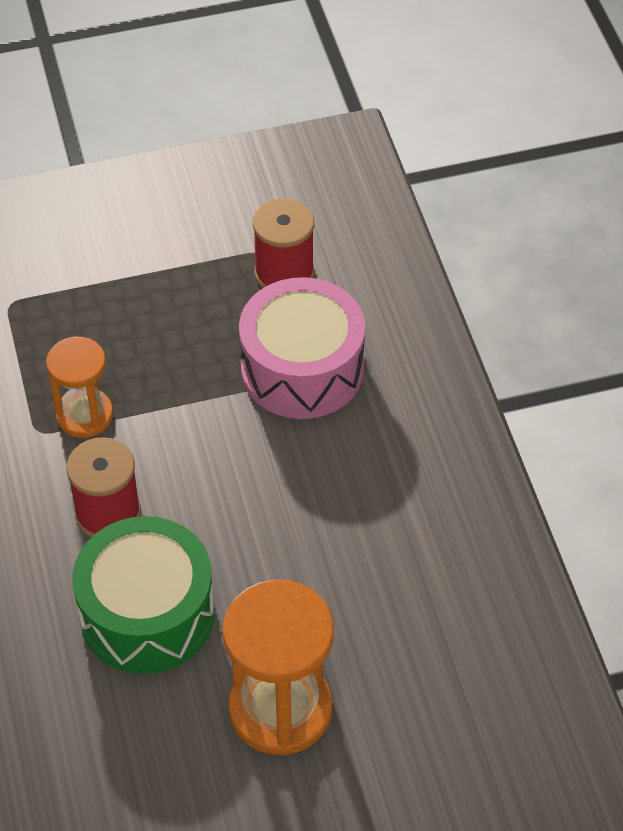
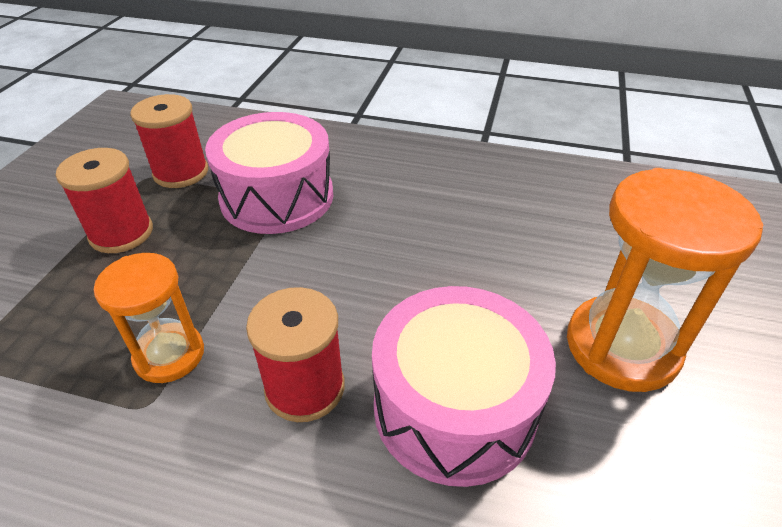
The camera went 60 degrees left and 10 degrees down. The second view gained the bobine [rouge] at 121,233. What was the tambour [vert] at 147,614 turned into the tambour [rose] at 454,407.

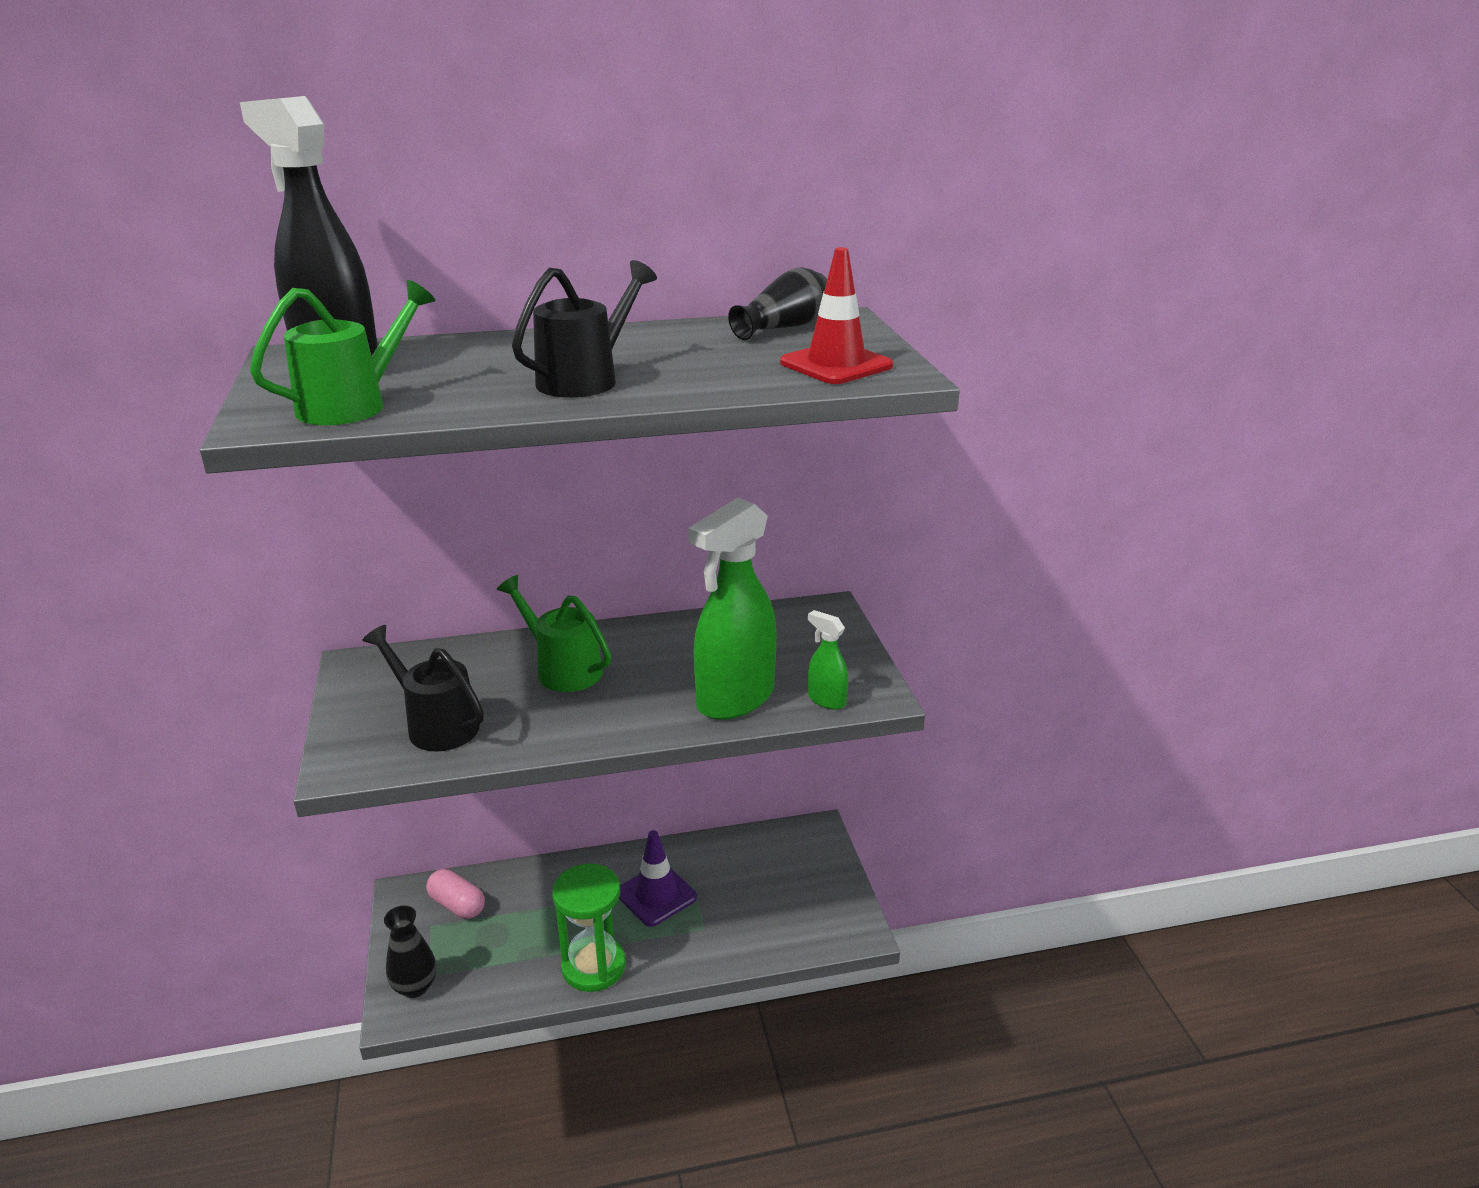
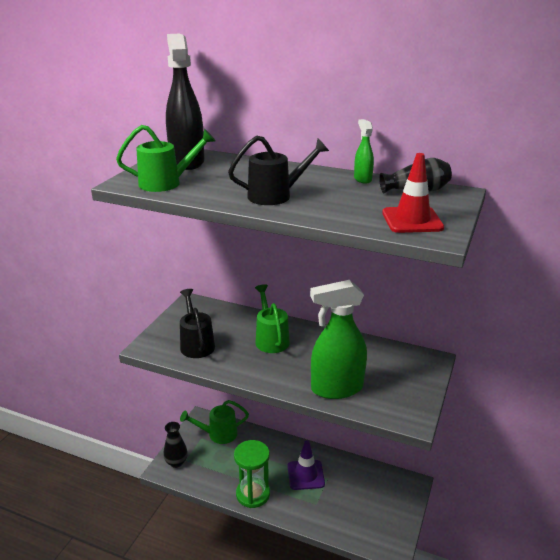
The camera went 35 degrees right and 0 degrees up. The vaporisateur [vert] ended up elsewhere, having gone from 826,700 to 362,179. Where the gélule [rose] stood at 457,905, the arrosoir [vert] came to stand at 218,434.

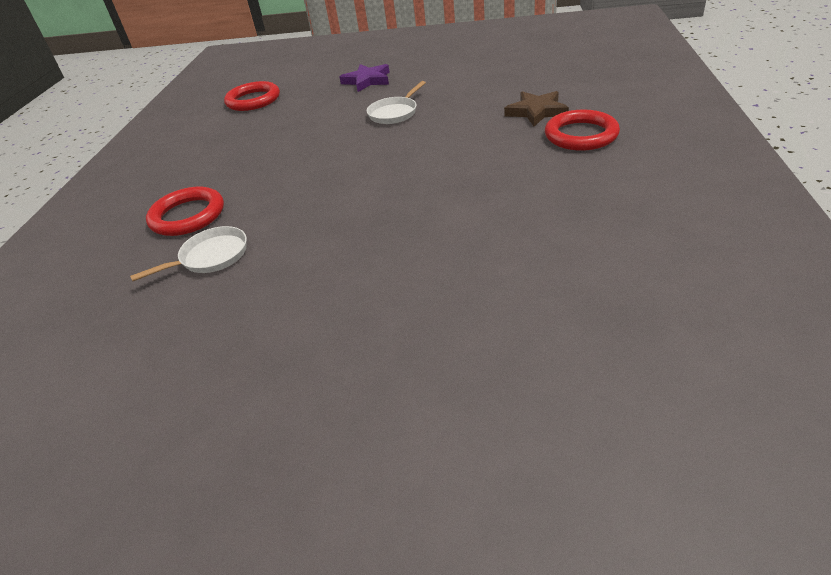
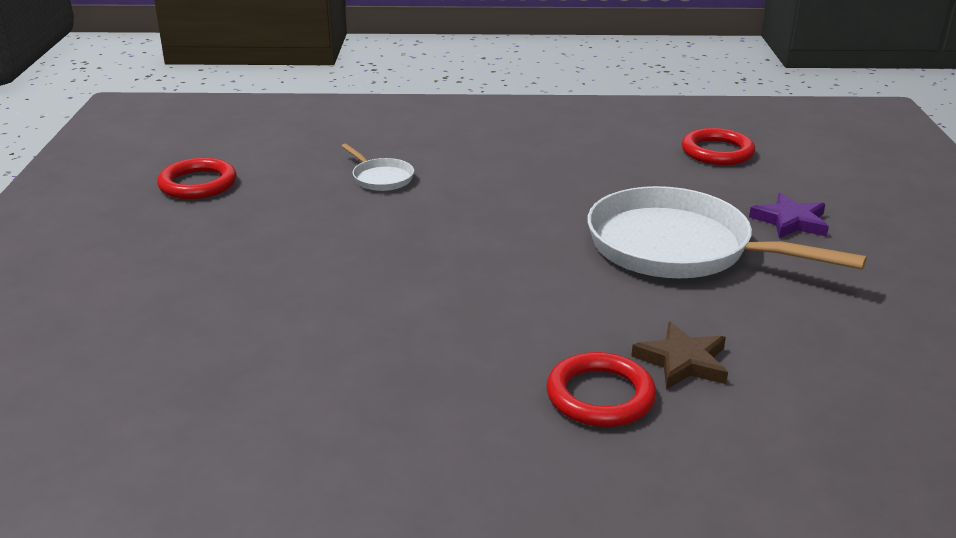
The camera went 80 degrees right and 10 degrees down. The anneau [rouge] ended up elsewhere, having gone from 188,216 to 198,184. The size of the poêle [blanc] at 394,113 changed by a factor of 2.32.

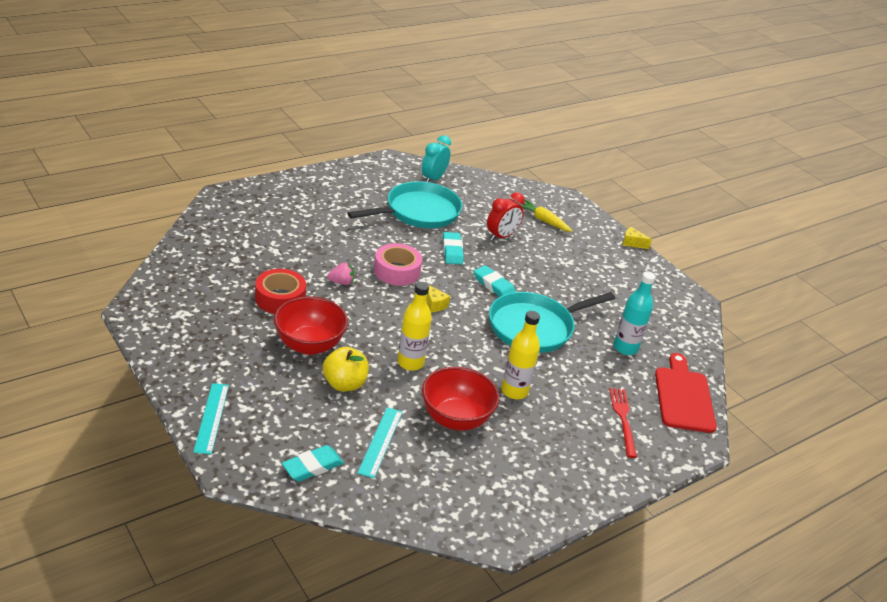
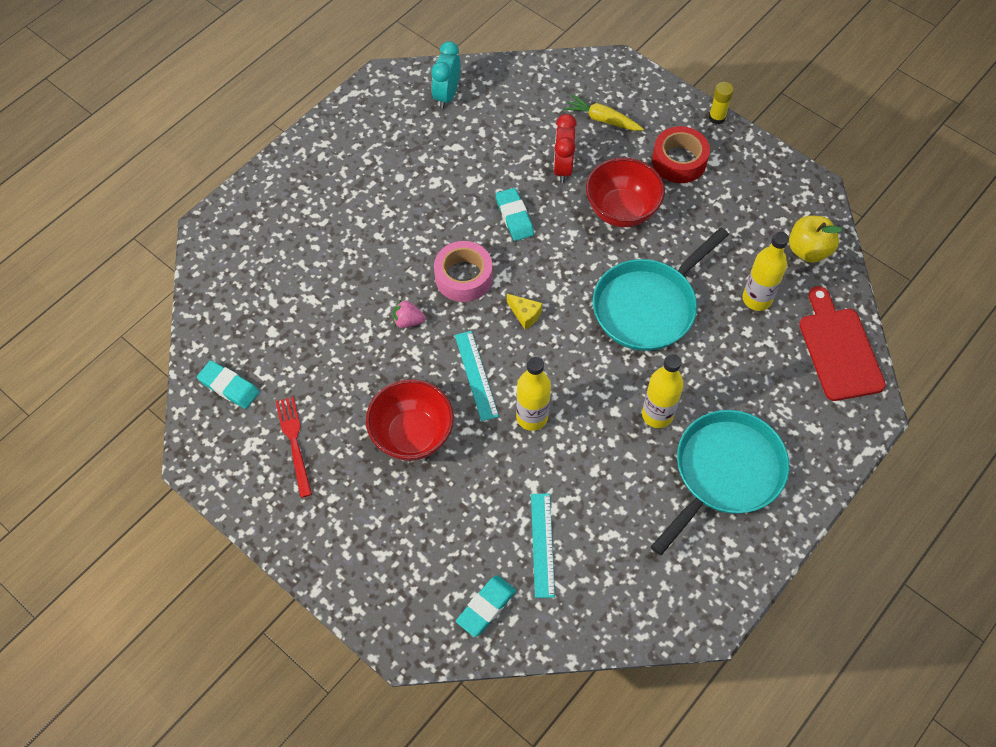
The camera went 10 degrees left and 25 degrees up. The règle [turquoise] ended up elsewhere, having gone from 211,417 to 476,375. The ruban adhésif [rouge] ended up elsewhere, having gone from 280,298 to 679,161. The pomme [jaune] ended up elsewhere, having gone from 344,384 to 808,250. The poêle [turquoise] ended up elsewhere, having gone from 418,212 to 725,472. The bol [rouge] ended up elsewhere, having gone from 455,418 to 621,210. The gomme [turquoise] ended up elsewhere, having gone from 494,285 to 229,387. The fourchette [rouge] ended up elsewhere, having gone from 623,419 to 294,443. Where the fromage [jaune] stood at 632,243, the bâton de colle [jaune] came to stand at 717,117. What was the bouteille [turquoise] at 625,348 turned into the bouteille [jaune] at 757,299. The fraise [rose] at 341,282 ended up facing another way, 150 degrees counterclockwise from before. The réveil [rouge] at 501,236 ended up facing another way, 150 degrees clockwise from before.

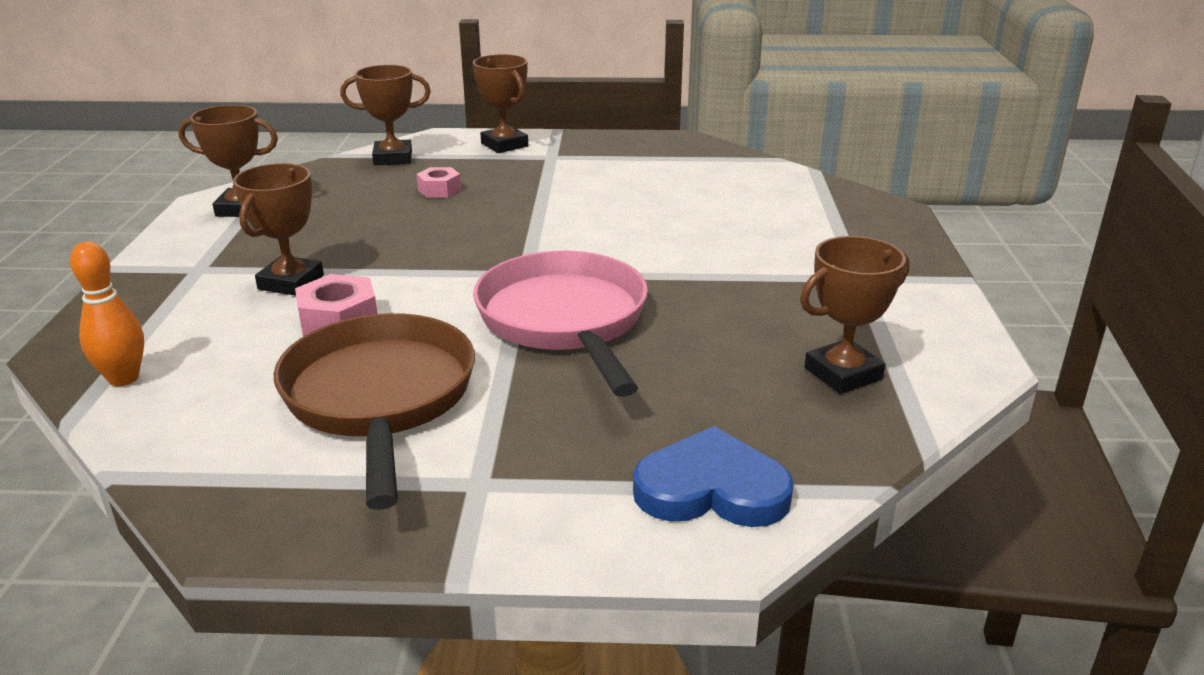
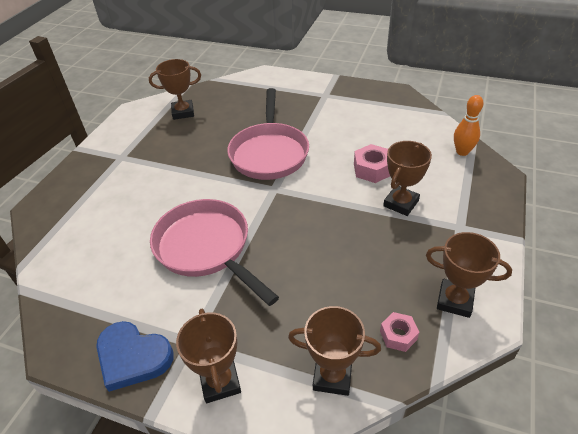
The camera went 160 degrees left and 15 degrees up. The second view lost the poêle [marron] at 380,399. The second view gained the poêle [rose] at 207,248. The écrou [rose] ended up elsewhere, having gone from 439,190 to 398,335. The cœur [bleu] ended up elsewhere, having gone from 711,489 to 133,357.

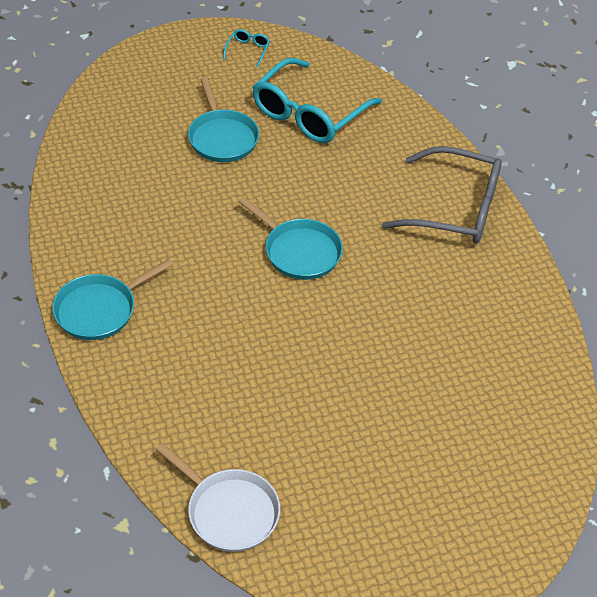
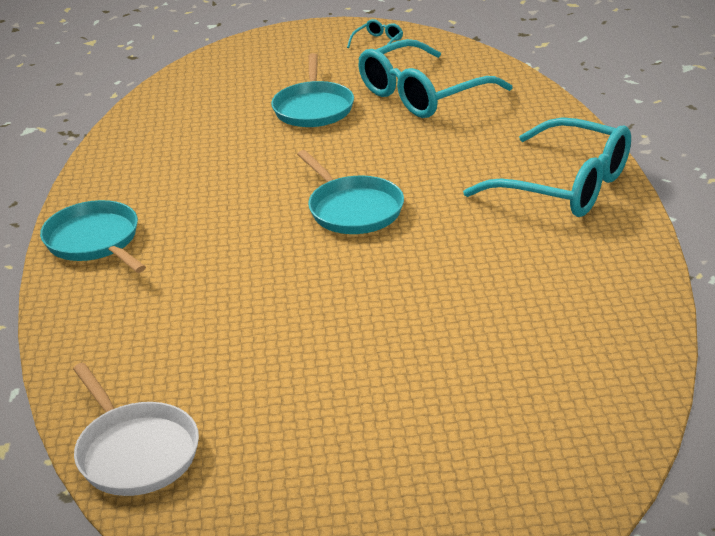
The camera went 20 degrees right and 15 degrees down. What was the lunettes [gris] at 455,208 turned into the lunettes [turquoise] at 565,186. The poêle [turquoise] at 99,310 ended up facing another way, 75 degrees clockwise from before.

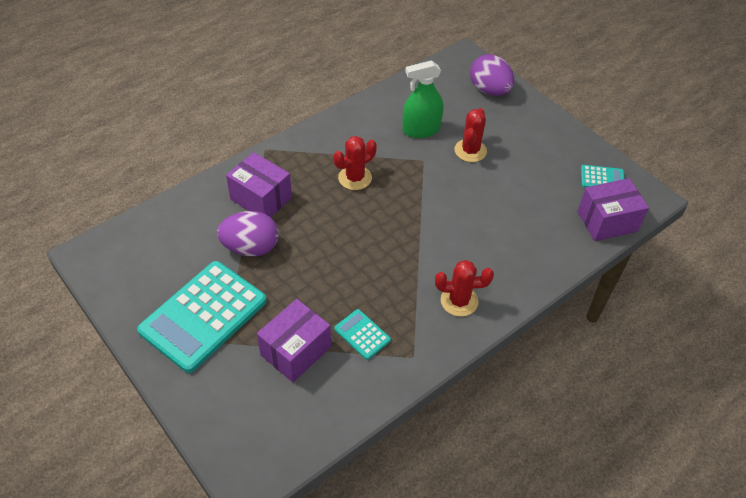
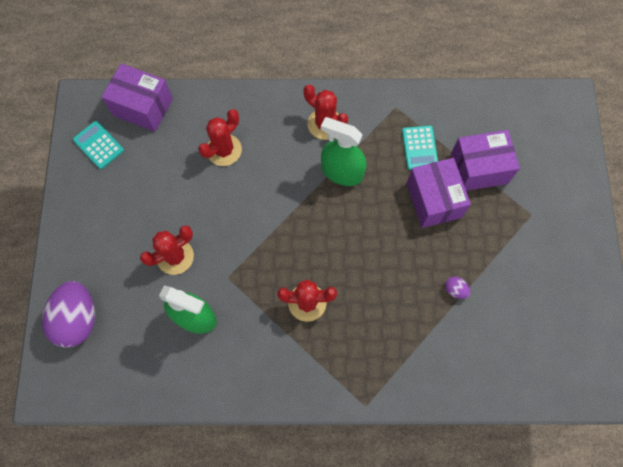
The camera went 140 degrees left and 20 degrees up. The second view lost the calculatrice [turquoise] at 203,316. The second view gained the cactus [rouge] at 224,150. The second view gained the vaporisateur [vert] at 342,172. The boîte [violet] ended up elsewhere, having gone from 261,198 to 433,200. The size of the œuf [violet] at 251,247 changed by a factor of 0.42.

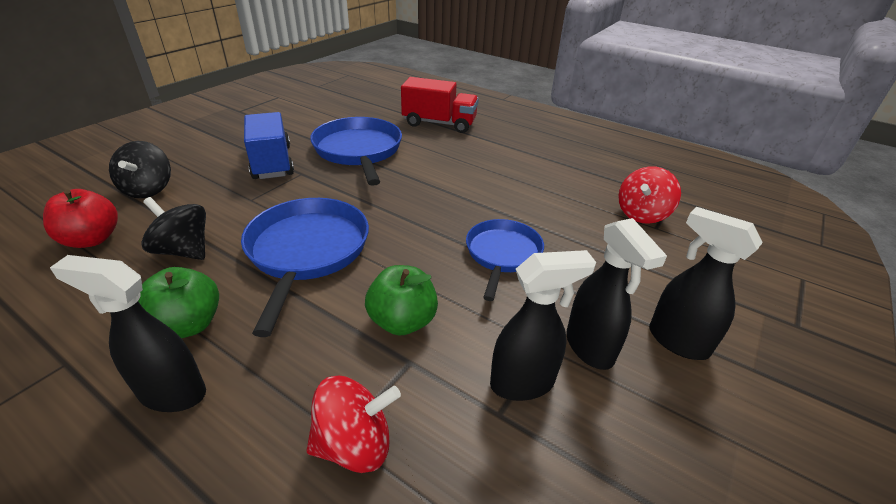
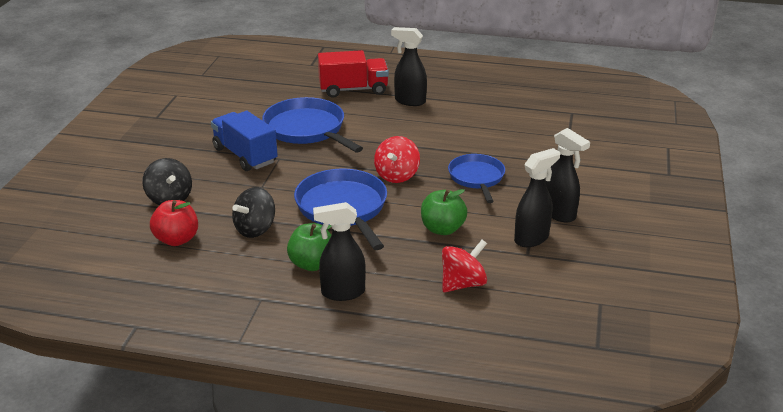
The camera went 20 degrees left and 5 degrees down. The toupie [rouge] ended up elsewhere, having gone from 642,214 to 397,175. The vaporisateur [noir] ended up elsewhere, having gone from 677,341 to 409,101. The toupie [noir] at 184,250 ended up facing another way, 60 degrees counterclockwise from before.

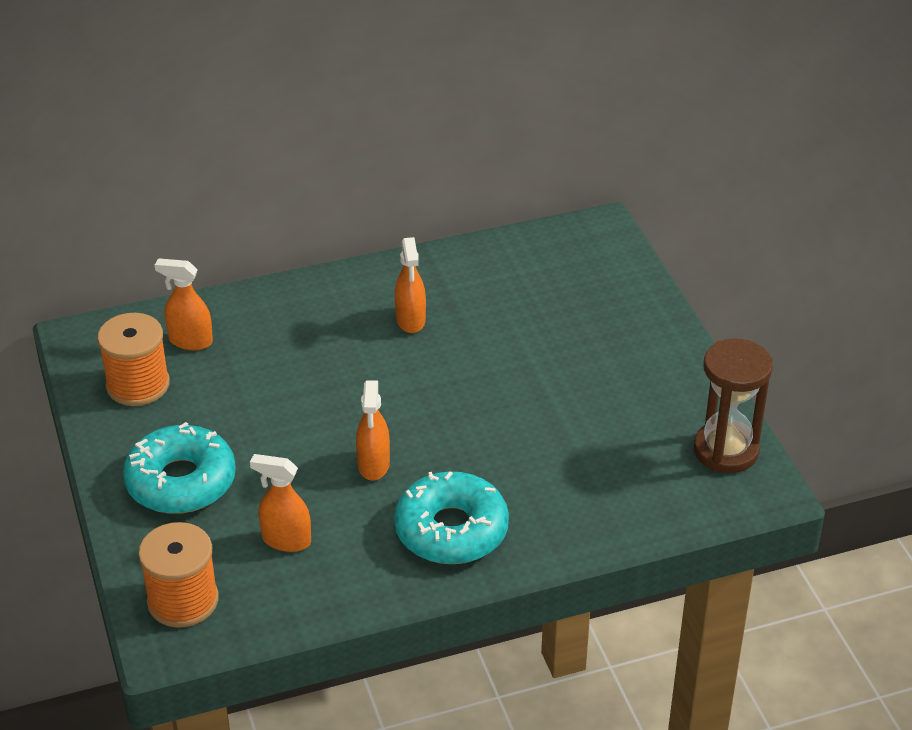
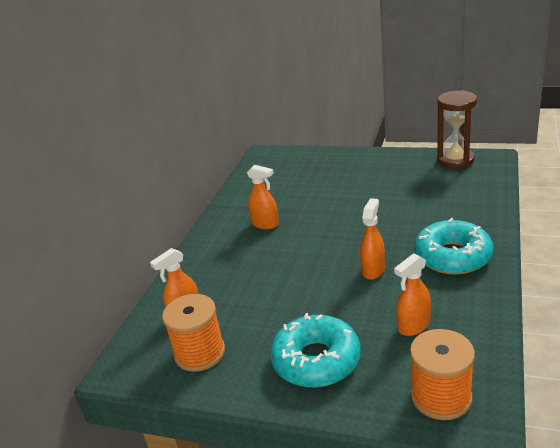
The camera went 50 degrees left and 10 degrees down. The vaporisateur [orange] at 373,465 ended up facing another way, 105 degrees counterclockwise from before.

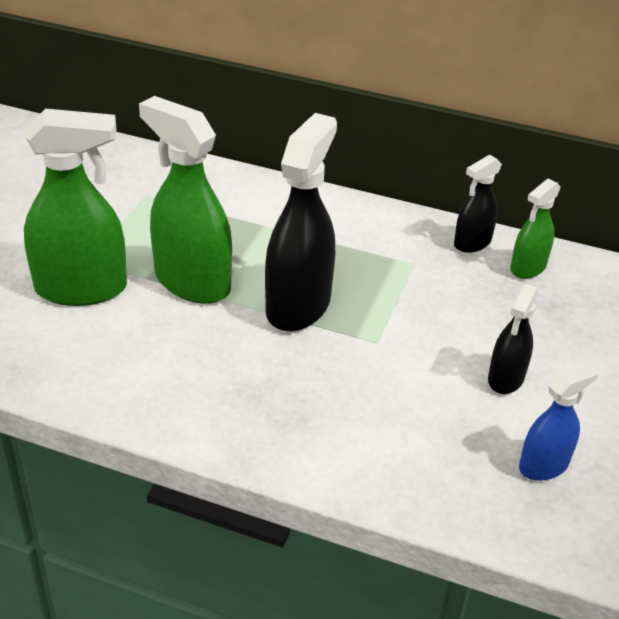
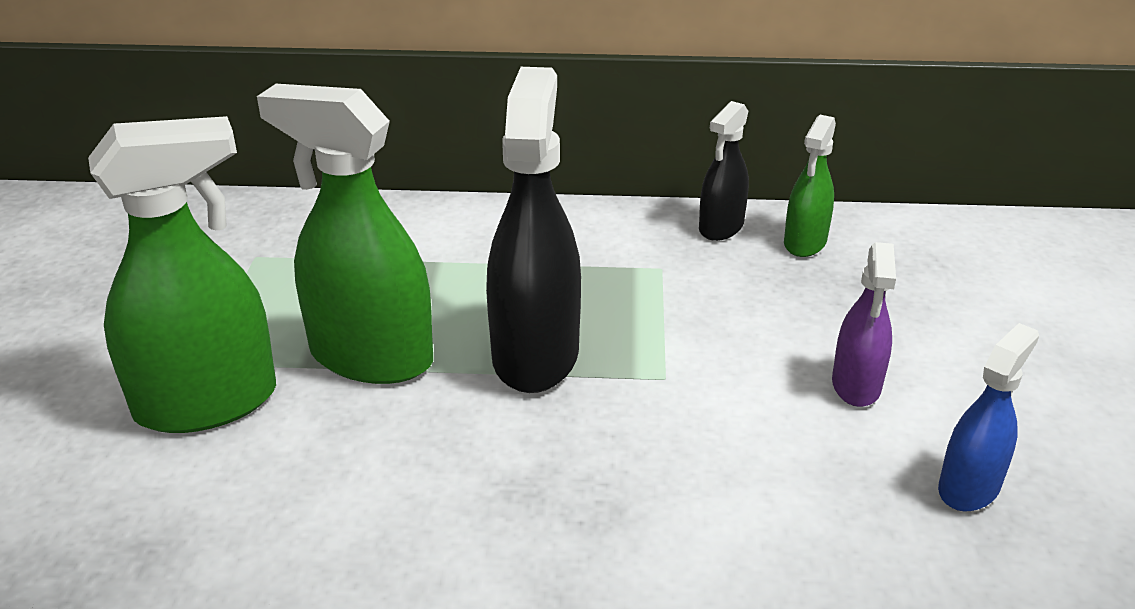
The camera went 15 degrees left and 5 degrees down. What was the vaporisateur [noir] at 505,378 turned into the vaporisateur [violet] at 856,385.

